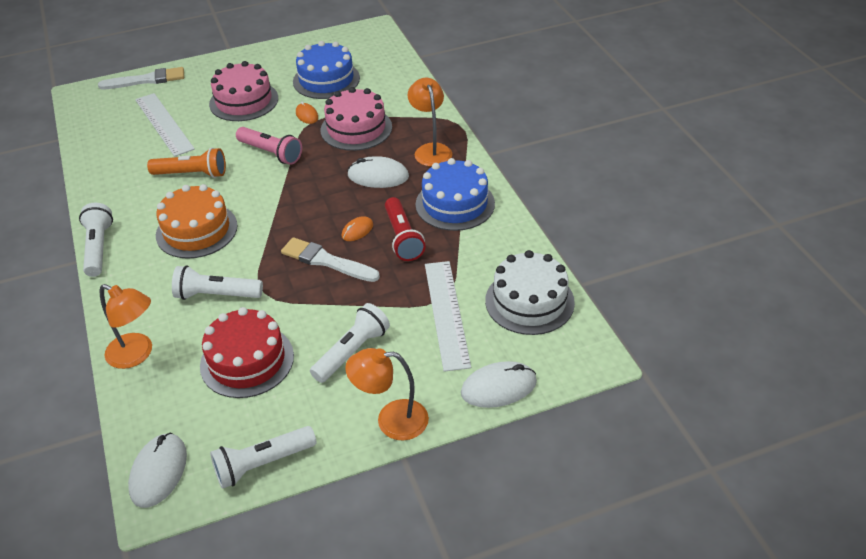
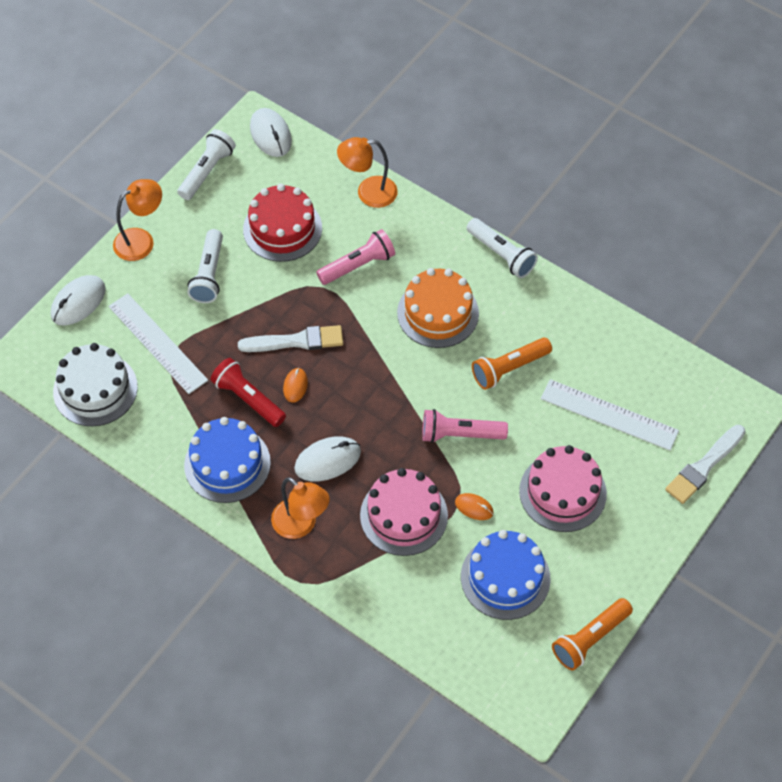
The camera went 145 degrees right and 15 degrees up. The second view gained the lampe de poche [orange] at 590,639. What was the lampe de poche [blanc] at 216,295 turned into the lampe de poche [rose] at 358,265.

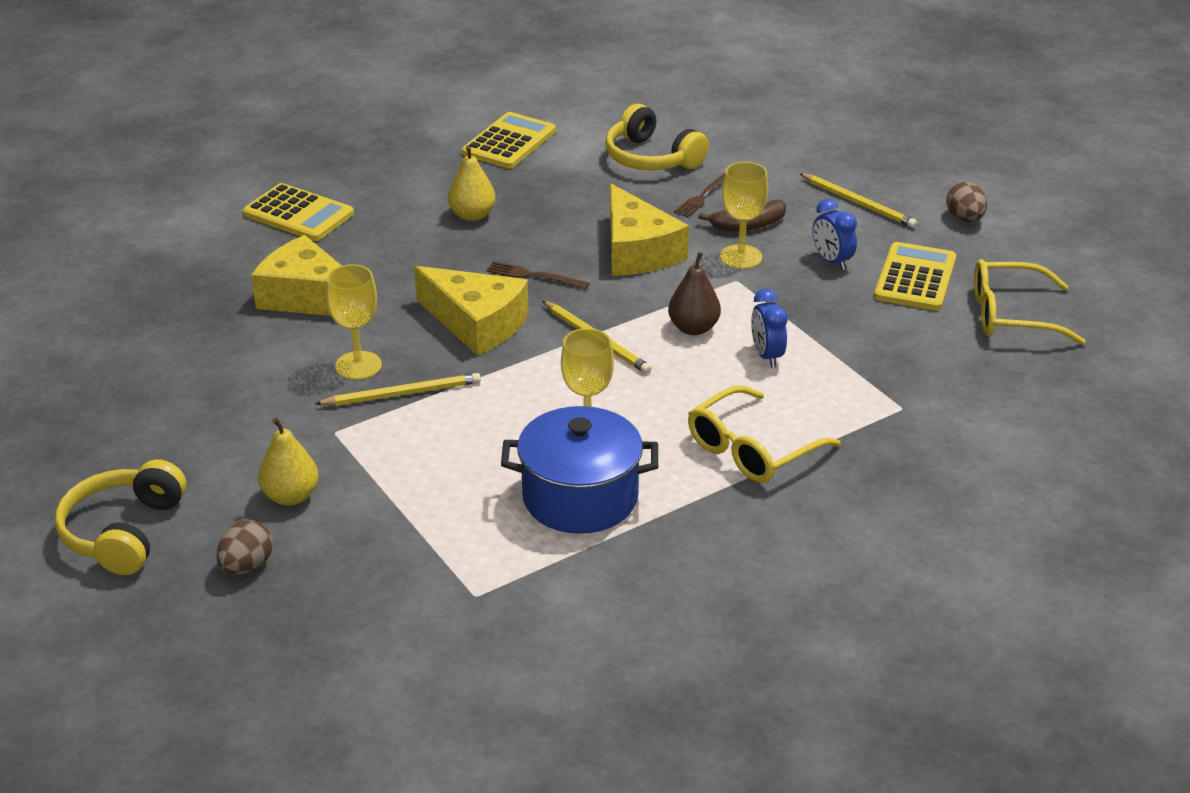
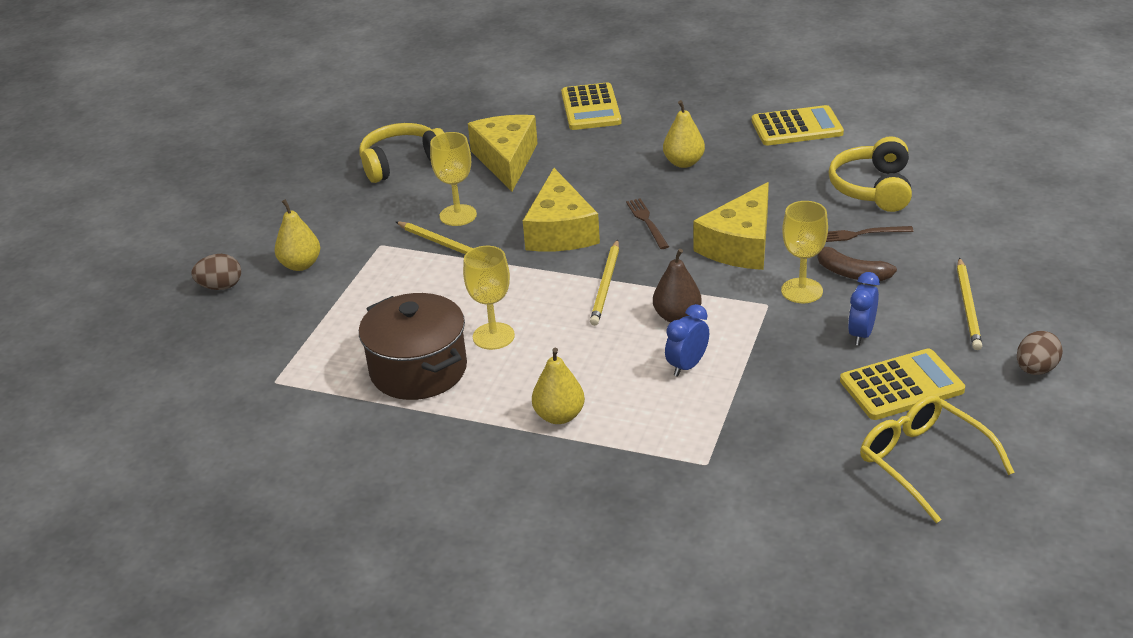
The camera went 55 degrees right and 0 degrees up. The casque audio [jaune] ended up elsewhere, having gone from 123,532 to 402,163. Where the lunettes [jaune] stood at 751,450, the poire [jaune] came to stand at 559,416. What was the marmite [bleu] at 580,497 turned into the marmite [marron] at 418,370.

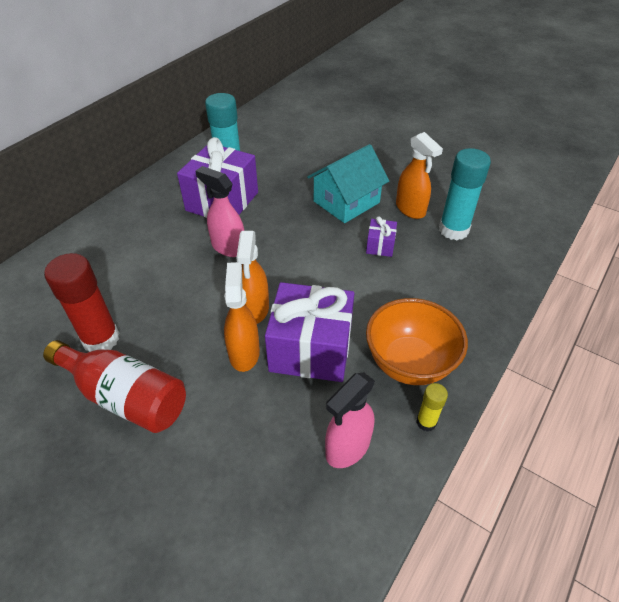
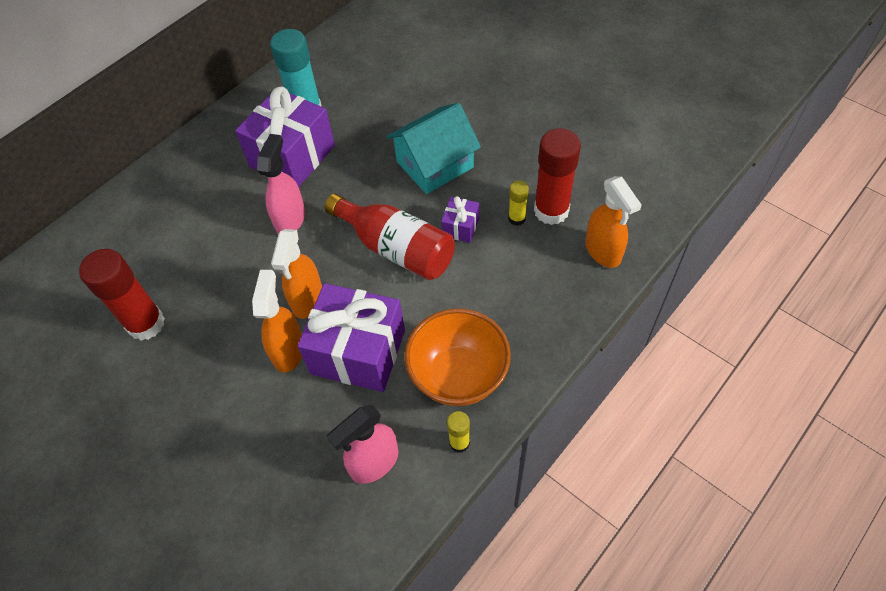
The camera went 10 degrees right and 10 degrees up. The second view gained the bâton de colle [jaune] at 517,218. The bouteille [rouge] ended up elsewhere, having gone from 125,397 to 396,248. The vaporisateur [orange] ended up elsewhere, having gone from 410,209 to 603,251. What was the bâton de colle [turquoise] at 453,230 turned into the bâton de colle [rouge] at 551,211. The vaporisateur [rose] at 228,247 ended up facing another way, 60 degrees clockwise from before.

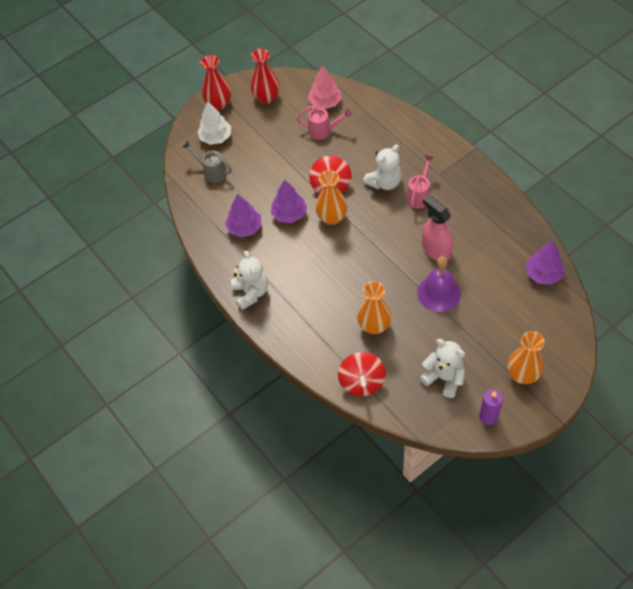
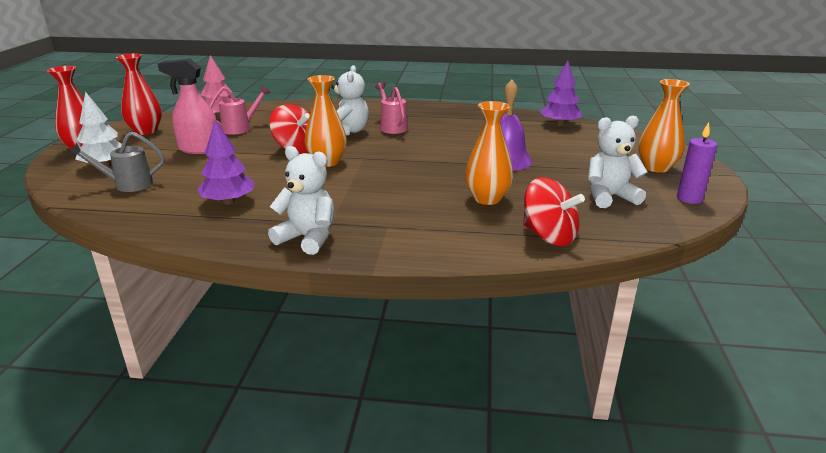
The camera went 50 degrees left and 30 degrees down. The second view lost the arbre [violet] at 289,214. The vaporisateur [rose] ended up elsewhere, having gone from 436,250 to 199,149.

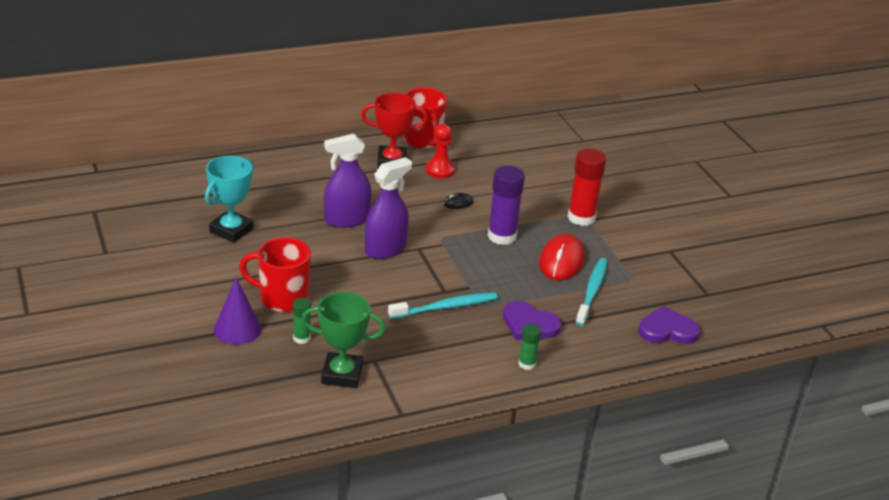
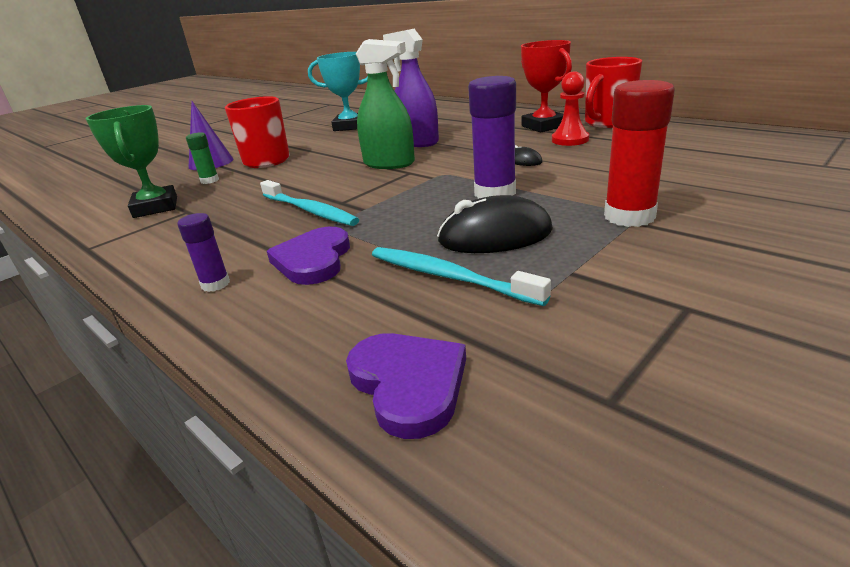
The camera went 70 degrees right and 5 degrees down. What was the vaporisateur [violet] at 385,249 turned into the vaporisateur [vert] at 389,163. What was the bâton de colle [vert] at 527,364 turned into the bâton de colle [violet] at 215,284. What was the souris [rouge] at 561,261 turned into the souris [noir] at 495,236. The brosse à dents [turquoise] at 592,291 ended up facing another way, 135 degrees counterclockwise from before.

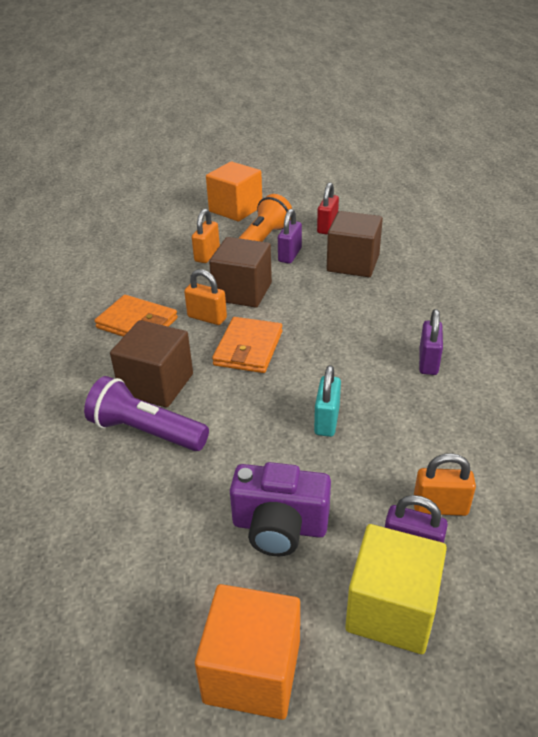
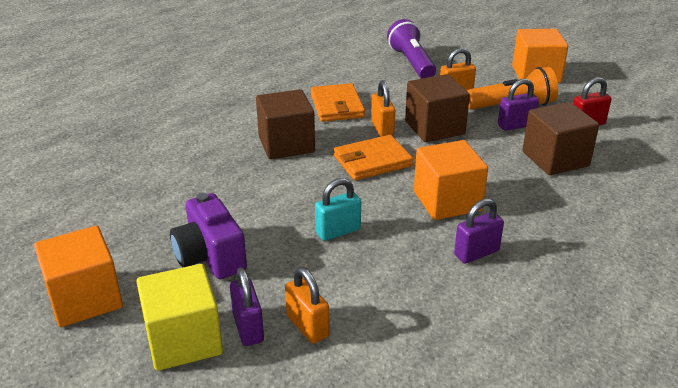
The camera went 50 degrees right and 5 degrees down. The second view gained the cube [orange] at 447,201. The lampe de poche [violet] ended up elsewhere, having gone from 146,431 to 411,63.

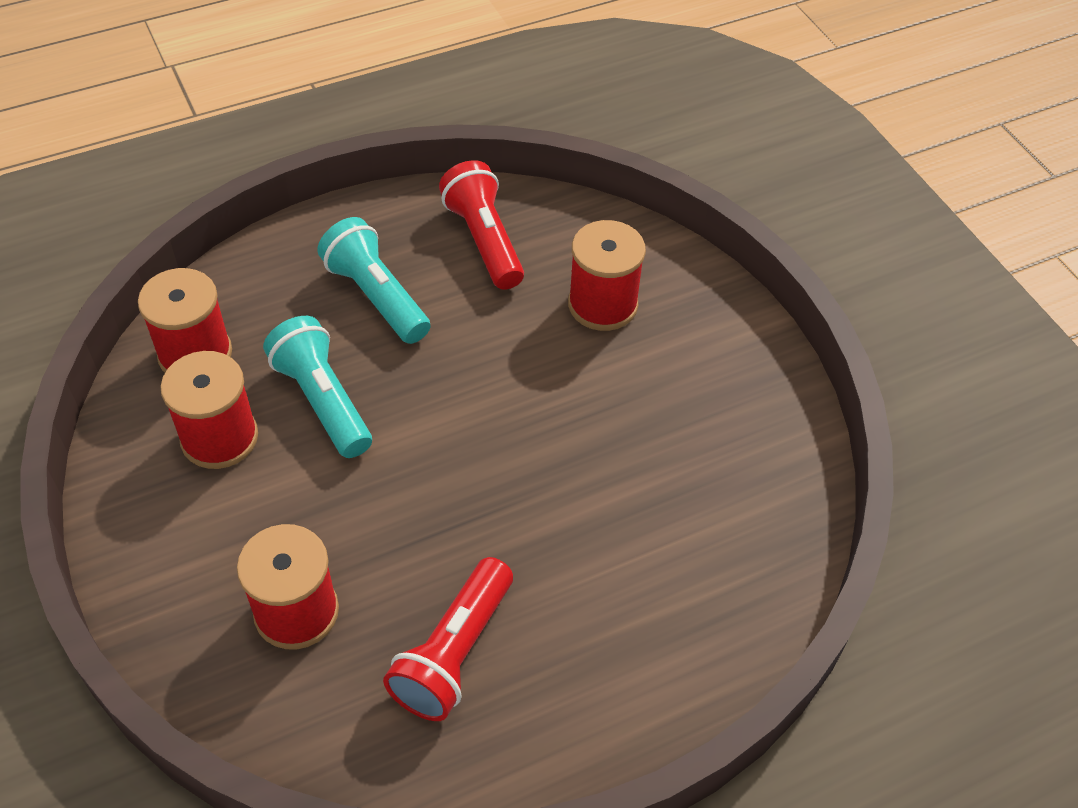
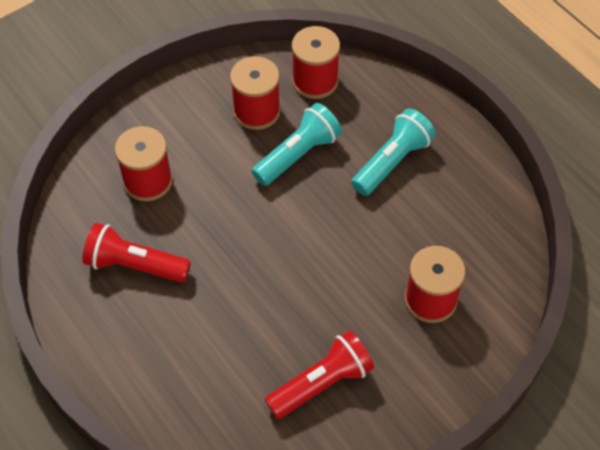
The camera went 80 degrees right and 5 degrees up. The lampe de poche [rouge] ended up elsewhere, having gone from 484,240 to 321,383.

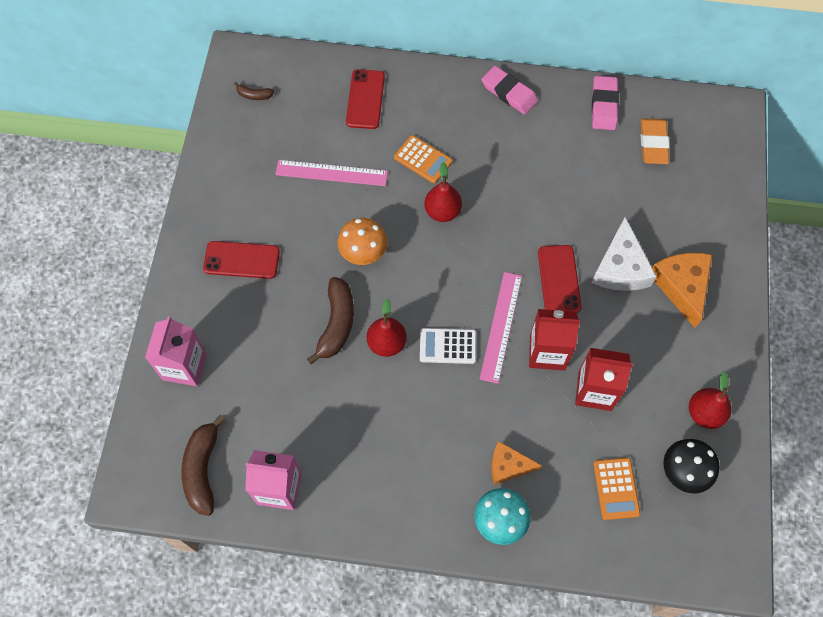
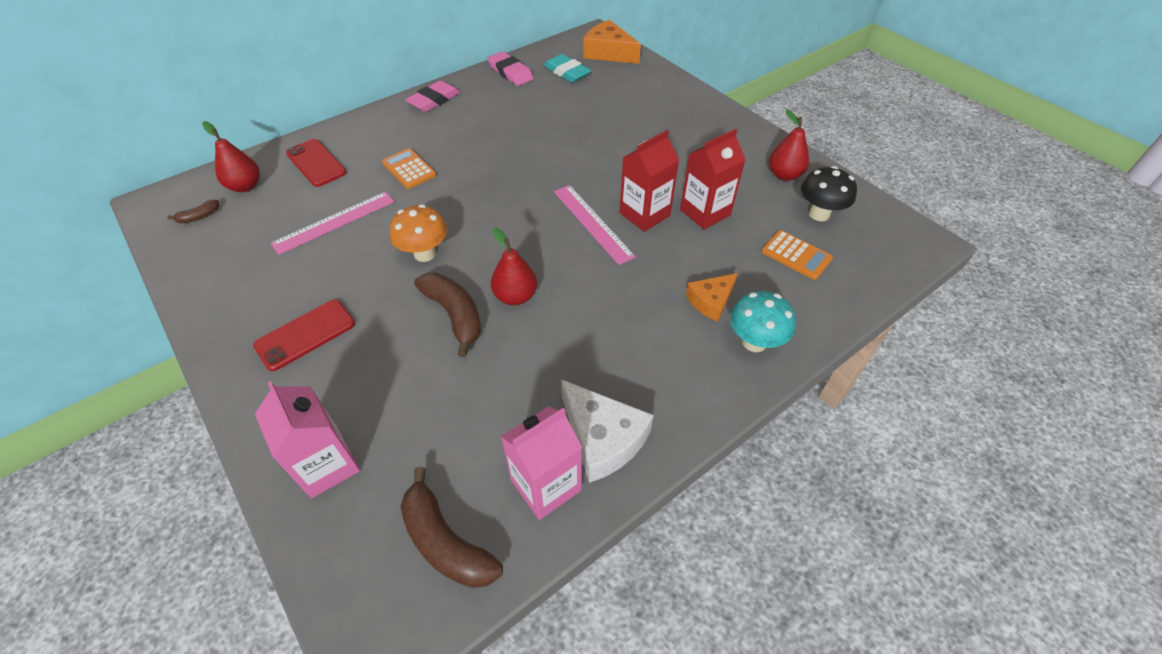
The camera went 45 degrees left and 15 degrees down. The second view lost the calculatrice [blanc] at 448,346. The second view lost the téléphone [rouge] at 559,279. The poire [rouge] ended up elsewhere, having gone from 442,211 to 245,186. The fromage [blanc] ended up elsewhere, having gone from 620,267 to 602,438. The fromage [orange] ended up elsewhere, having gone from 681,286 to 608,53. What was the gomme [orange] at 653,143 turned into the gomme [turquoise] at 567,72. The calculatrice [orange] at 423,160 ended up facing another way, 120 degrees counterclockwise from before. The gomme [rose] at 509,93 ended up facing another way, 45 degrees counterclockwise from before.

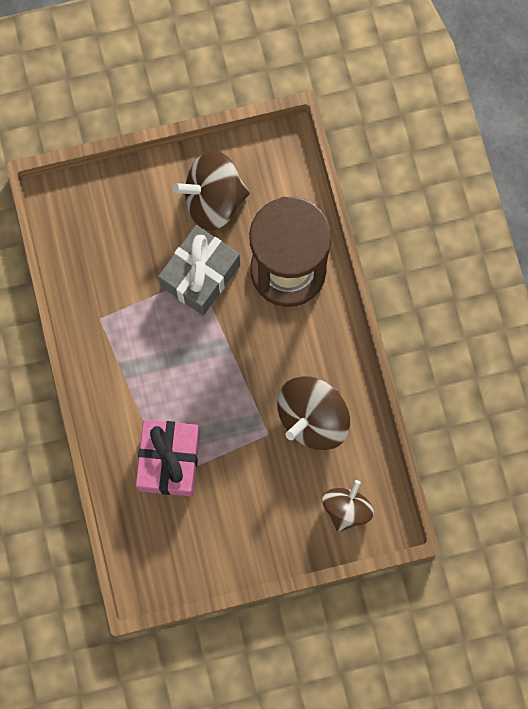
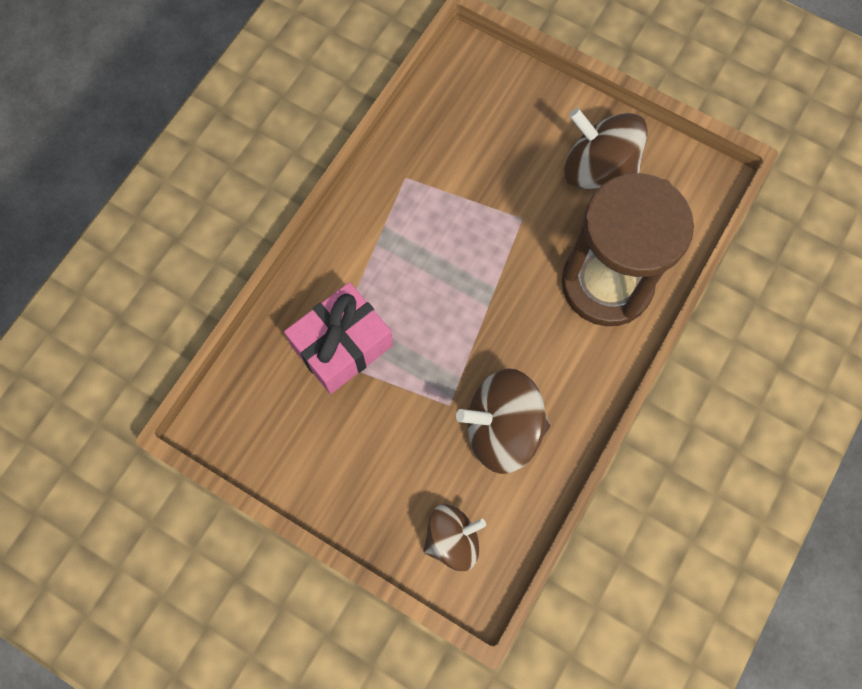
The camera went 45 degrees right and 5 degrees down. The second view lost the cadeau [gris] at 200,275.

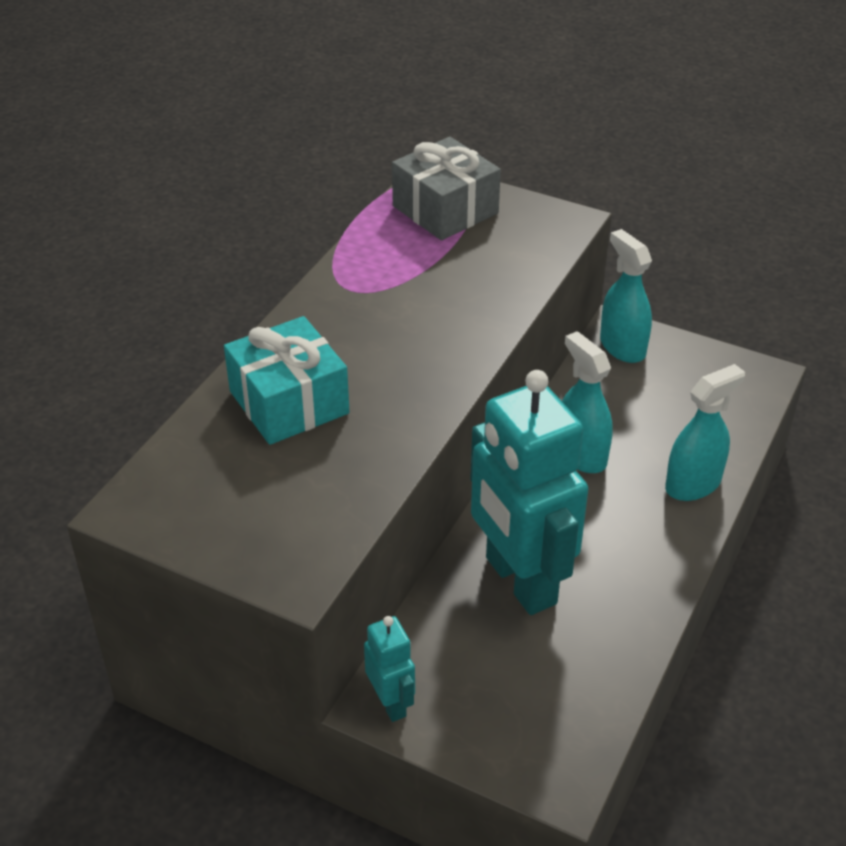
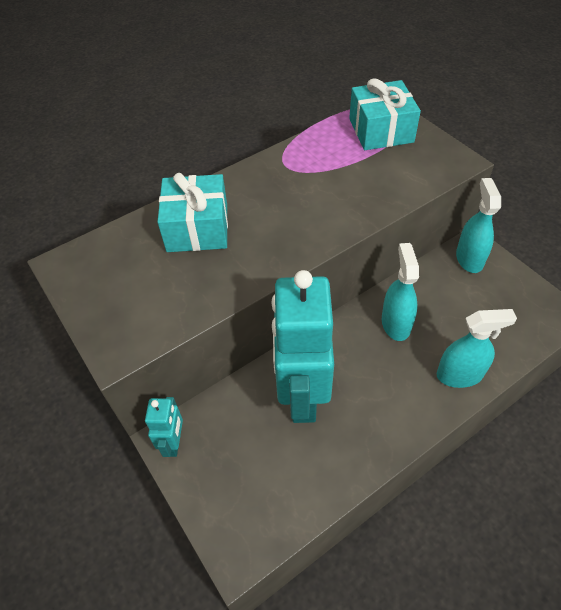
The camera went 30 degrees right and 10 degrees up. What was the cadeau [gris] at 445,210 turned into the cadeau [turquoise] at 381,130.

